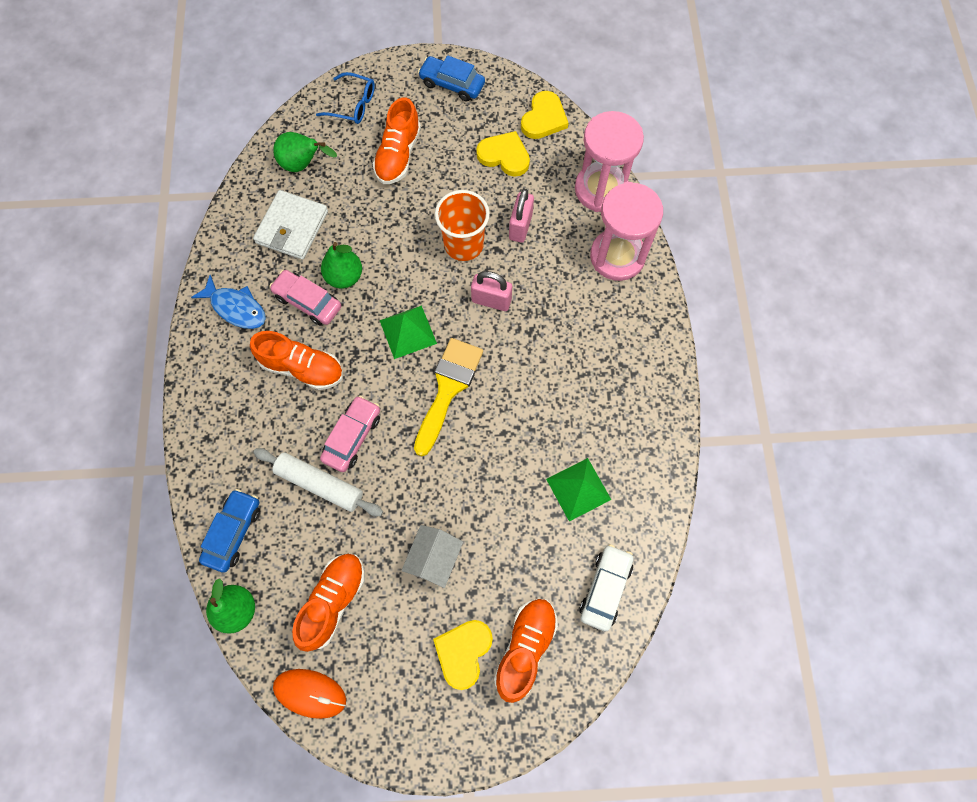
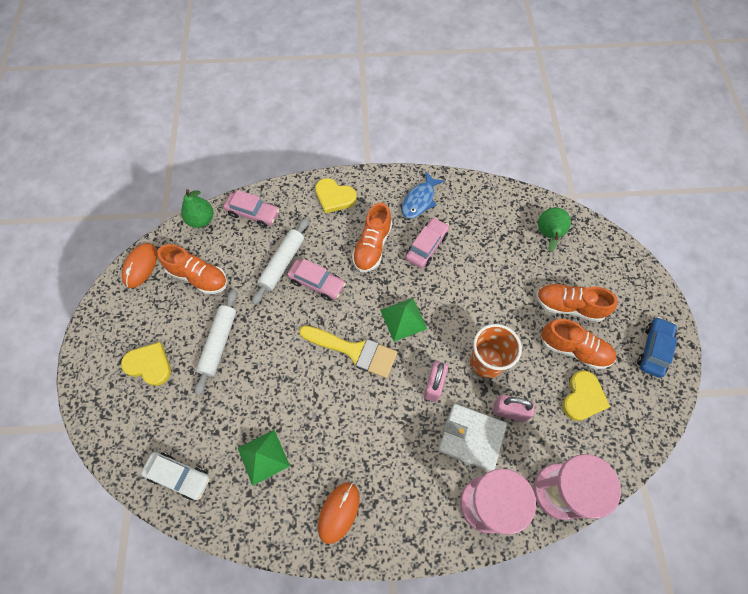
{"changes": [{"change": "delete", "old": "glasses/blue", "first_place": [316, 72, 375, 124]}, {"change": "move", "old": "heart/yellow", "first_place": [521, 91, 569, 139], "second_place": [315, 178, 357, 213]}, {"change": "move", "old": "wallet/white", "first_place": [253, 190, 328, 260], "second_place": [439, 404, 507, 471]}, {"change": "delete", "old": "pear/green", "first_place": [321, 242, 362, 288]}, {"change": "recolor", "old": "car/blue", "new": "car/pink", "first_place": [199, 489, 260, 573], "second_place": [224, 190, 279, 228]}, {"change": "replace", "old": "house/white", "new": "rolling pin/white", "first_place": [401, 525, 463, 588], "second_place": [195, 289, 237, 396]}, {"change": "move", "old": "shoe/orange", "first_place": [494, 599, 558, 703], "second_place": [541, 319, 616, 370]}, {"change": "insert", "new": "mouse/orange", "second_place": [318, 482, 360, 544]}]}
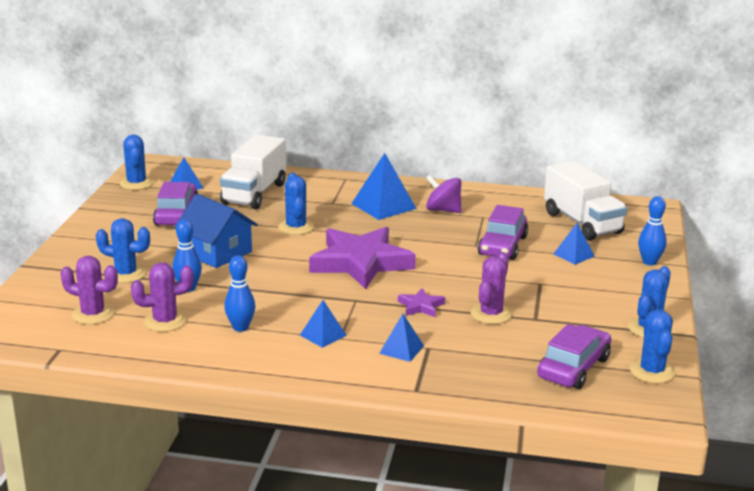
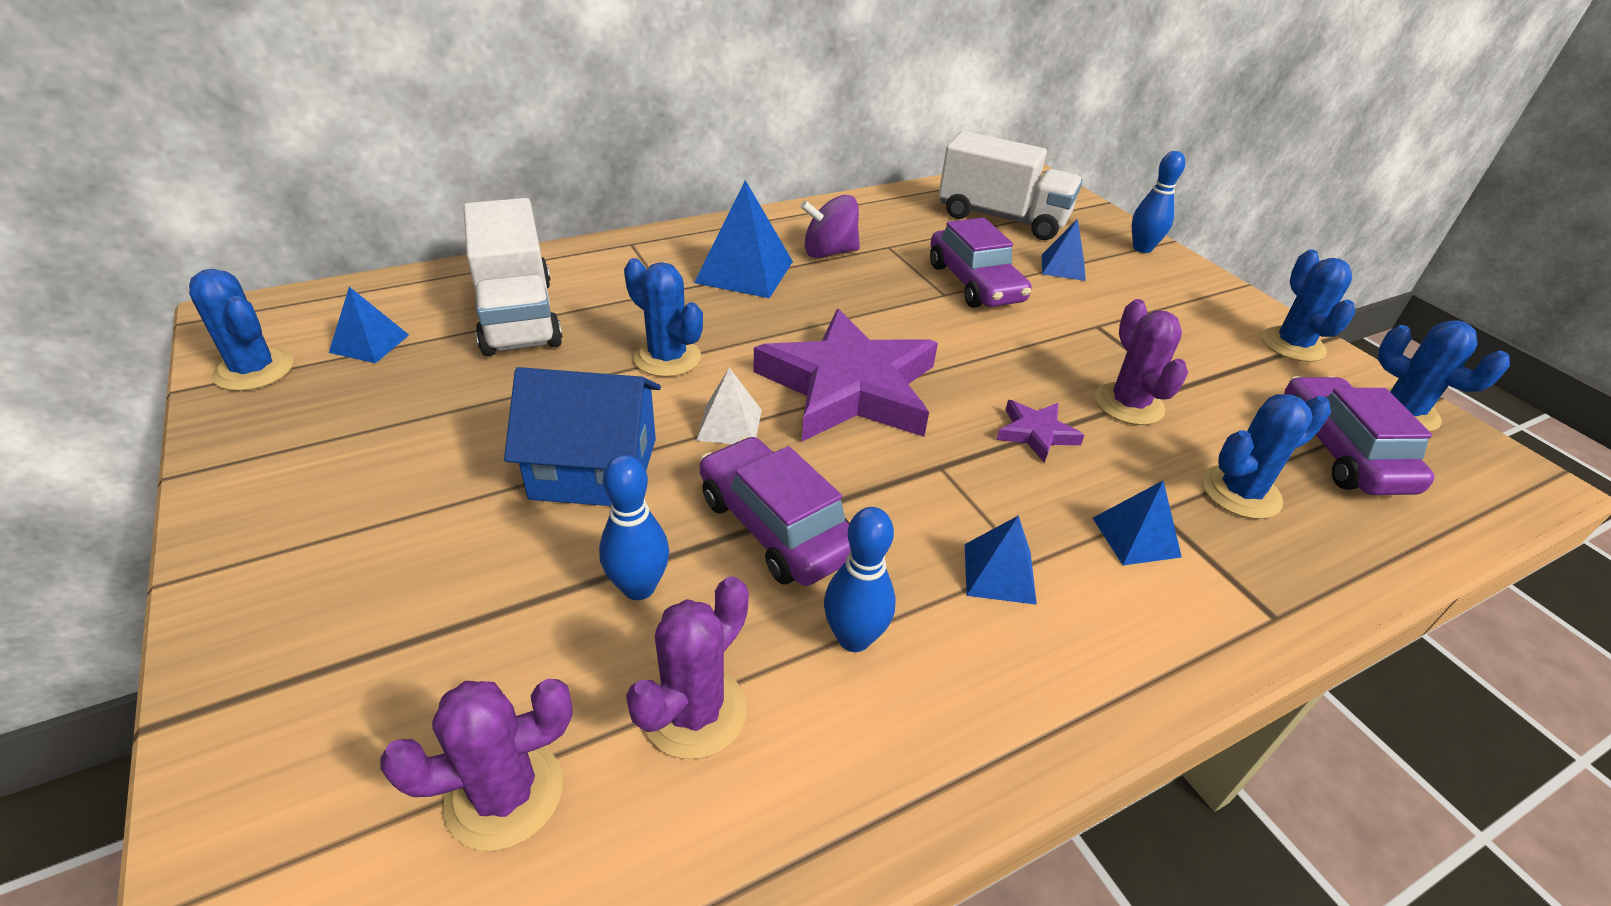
{"changes": [{"change": "move", "old": "car/purple", "first_place": [153, 182, 198, 226], "second_place": [700, 436, 851, 586]}, {"change": "move", "old": "cactus/blue", "first_place": [96, 218, 150, 283], "second_place": [1202, 394, 1331, 519]}, {"change": "insert", "new": "pyramid/white", "second_place": [696, 368, 762, 444]}]}
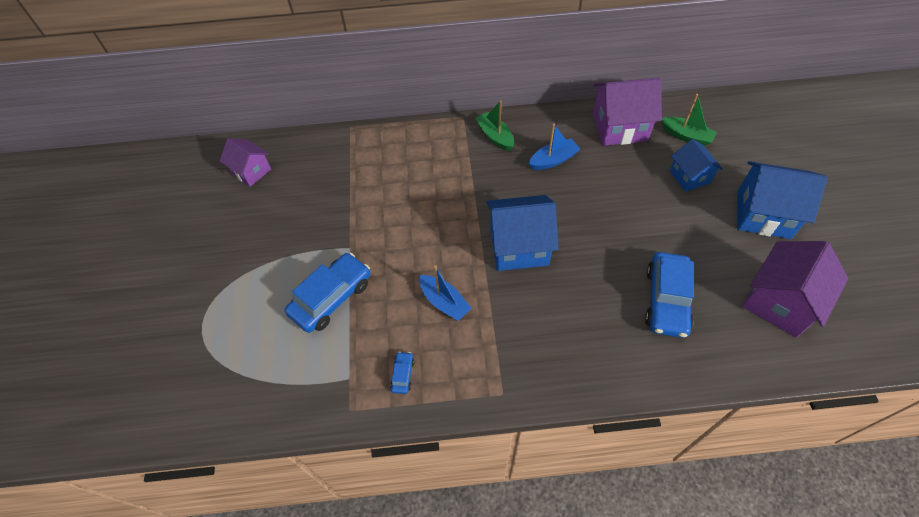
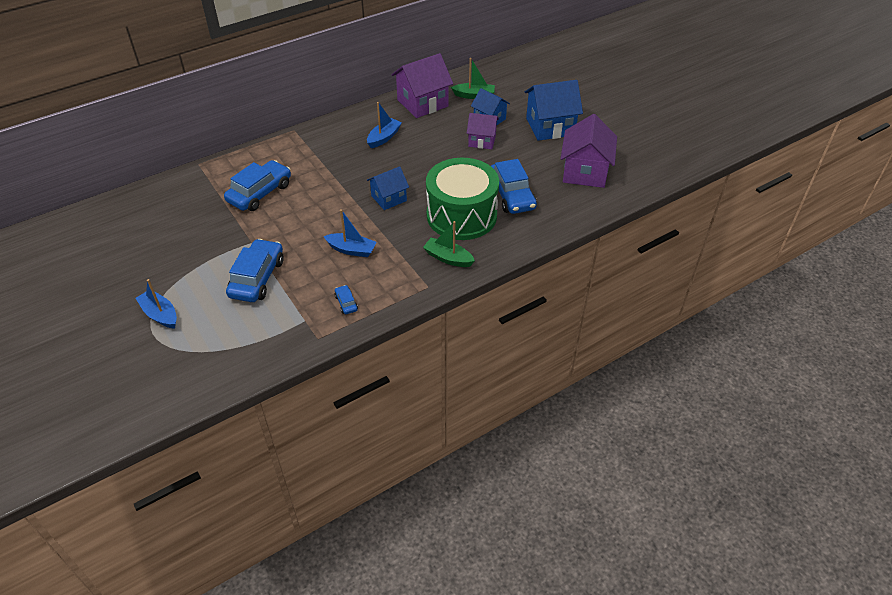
{"changes": [{"change": "move", "old": "boat/green", "first_place": [475, 101, 514, 151], "second_place": [423, 221, 475, 267]}, {"change": "move", "old": "house/purple", "first_place": [220, 138, 271, 187], "second_place": [467, 113, 499, 149]}, {"change": "resize", "old": "house/blue", "first_place": [486, 195, 559, 271], "second_place": [367, 166, 409, 210], "factor": 0.61}, {"change": "insert", "new": "drum/green", "second_place": [426, 158, 499, 240]}, {"change": "insert", "new": "car/blue", "second_place": [224, 160, 291, 211]}, {"change": "insert", "new": "boat/blue", "second_place": [136, 279, 177, 329]}]}
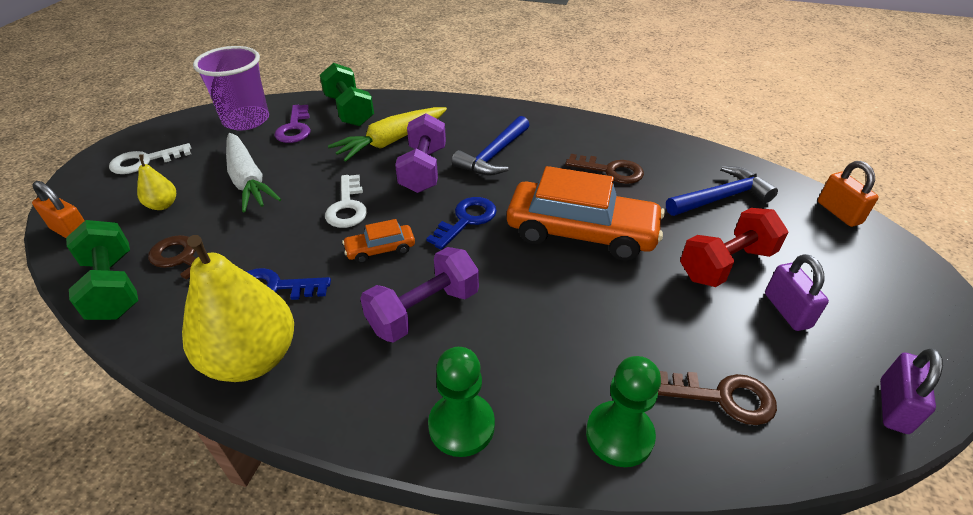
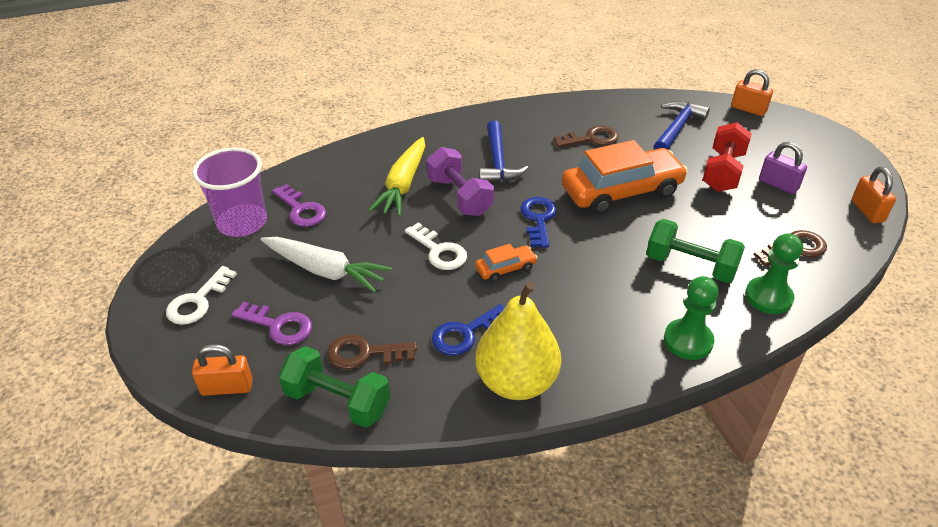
{"changes": [{"change": "move", "old": "dumbbell/green", "first_place": [320, 63, 374, 126], "second_place": [646, 219, 745, 283]}, {"change": "replace", "old": "pear/yellow", "new": "key/purple", "first_place": [137, 154, 176, 210], "second_place": [232, 302, 312, 345]}, {"change": "rotate", "old": "car/orange", "first_place": [342, 219, 415, 263], "second_place": [475, 244, 538, 282], "degrees": -150}, {"change": "delete", "old": "dumbbell/purple", "first_place": [360, 247, 479, 343]}, {"change": "recolor", "old": "padlock/purple", "new": "padlock/orange", "first_place": [880, 348, 943, 434], "second_place": [852, 167, 896, 223]}]}
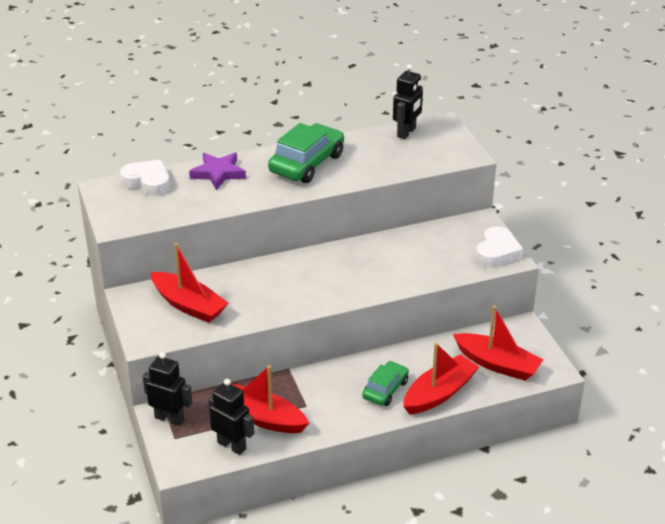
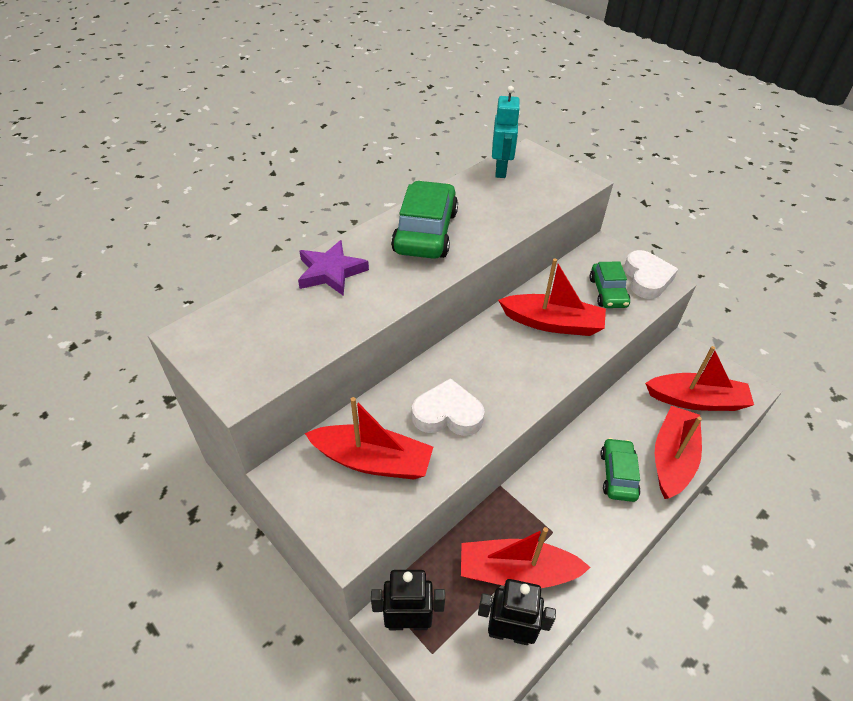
{"changes": [{"change": "recolor", "old": "robot/black", "new": "robot/turquoise", "first_place": [393, 64, 423, 139], "second_place": [492, 86, 520, 178]}, {"change": "move", "old": "heart/white", "first_place": [120, 160, 170, 196], "second_place": [412, 378, 485, 436]}, {"change": "insert", "new": "boat/red", "second_place": [498, 258, 606, 336]}, {"change": "insert", "new": "car/green", "second_place": [590, 262, 630, 308]}]}
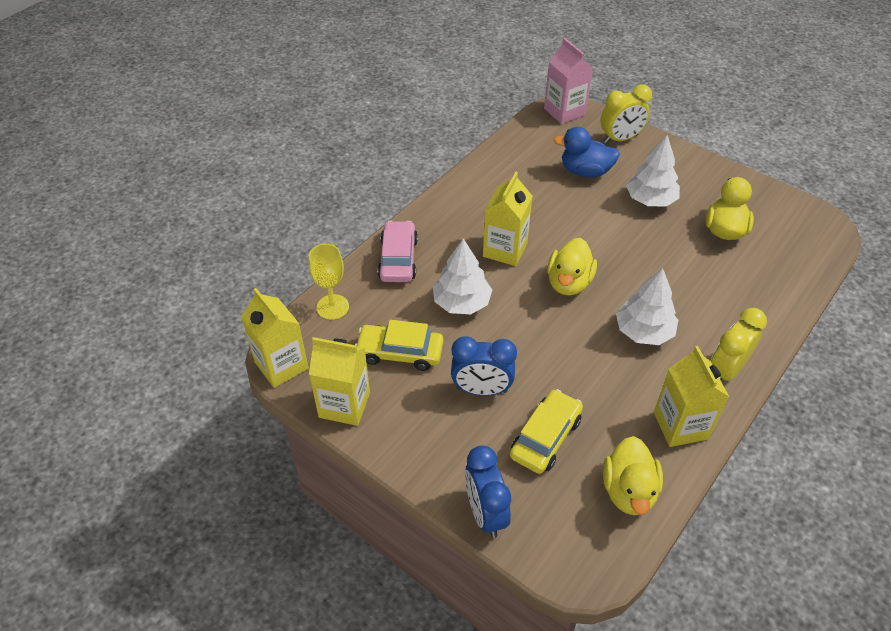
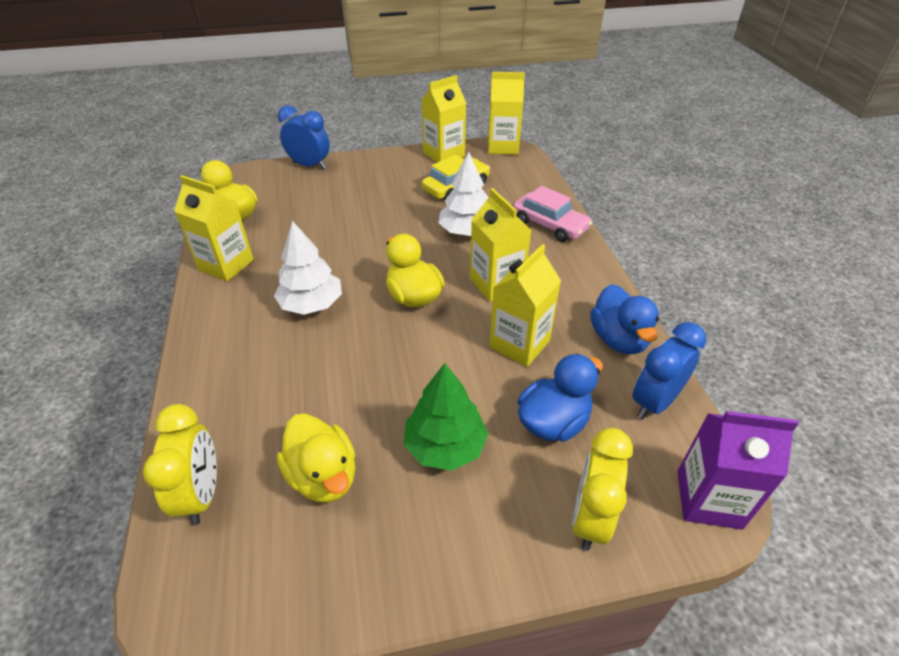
{"changes": [{"change": "recolor", "old": "carton/pink", "new": "carton/purple", "first_place": [544, 38, 593, 124], "second_place": [677, 411, 799, 530]}, {"change": "recolor", "old": "tree/white", "new": "tree/green", "first_place": [626, 135, 680, 207], "second_place": [404, 363, 488, 471]}, {"change": "delete", "old": "goblet/yellow", "first_place": [309, 244, 349, 320]}, {"change": "move", "old": "clock/yellow", "first_place": [710, 308, 767, 381], "second_place": [143, 404, 217, 525]}, {"change": "move", "old": "clock/blue", "first_place": [451, 336, 517, 396], "second_place": [633, 322, 706, 420]}, {"change": "delete", "old": "car/yellow", "first_place": [510, 389, 583, 474]}, {"change": "insert", "new": "carton/yellow", "second_place": [489, 244, 561, 367]}, {"change": "insert", "new": "duck/blue", "second_place": [590, 284, 659, 354]}]}
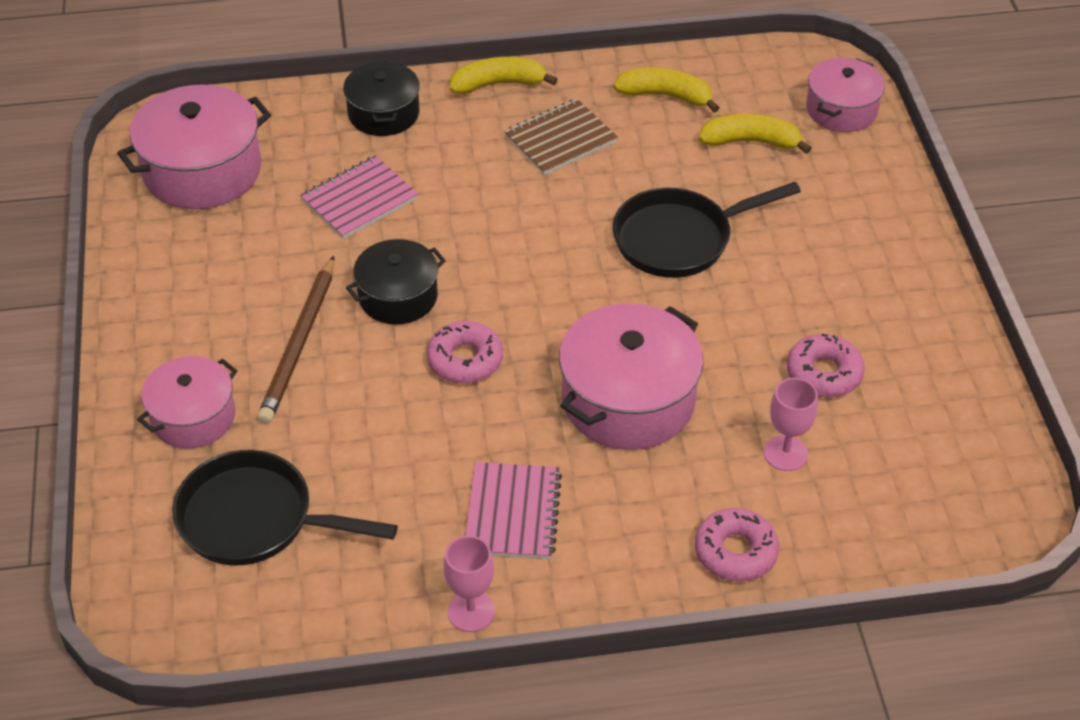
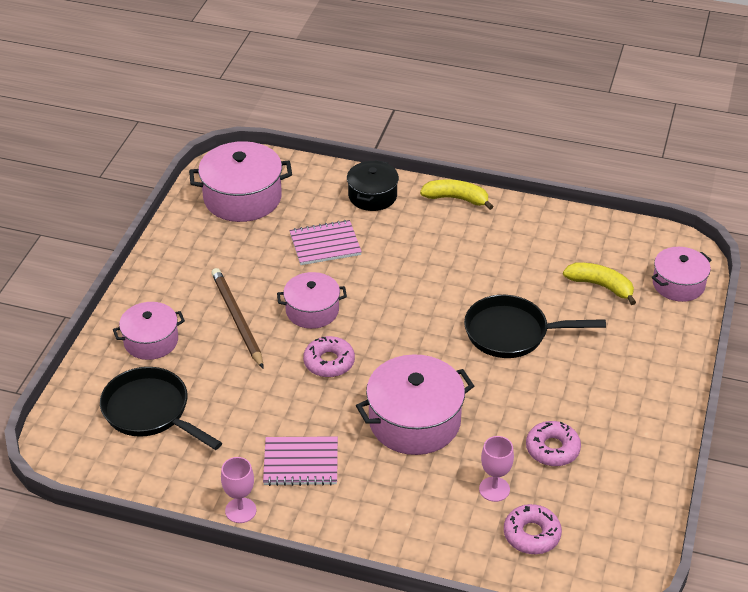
{"changes": [{"change": "delete", "old": "banana/yellow", "first_place": [613, 68, 720, 113]}, {"change": "delete", "old": "notebook/brown", "first_place": [504, 99, 618, 175]}, {"change": "recolor", "old": "pot/black", "new": "pot/pink", "first_place": [346, 239, 446, 324], "second_place": [277, 272, 347, 329]}, {"change": "rotate", "old": "pencil/brown", "first_place": [257, 256, 334, 424], "second_place": [211, 268, 263, 368], "degrees": 120}, {"change": "rotate", "old": "notebook/pink", "first_place": [465, 462, 562, 560], "second_place": [263, 436, 338, 486], "degrees": 60}, {"change": "move", "old": "donut/pink", "first_place": [695, 508, 779, 582], "second_place": [504, 504, 562, 554]}]}
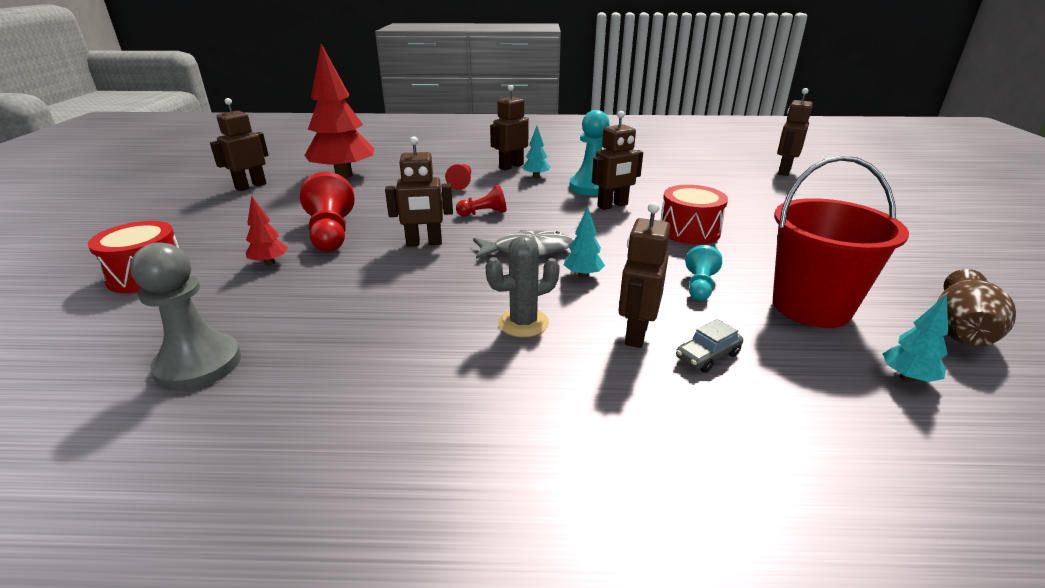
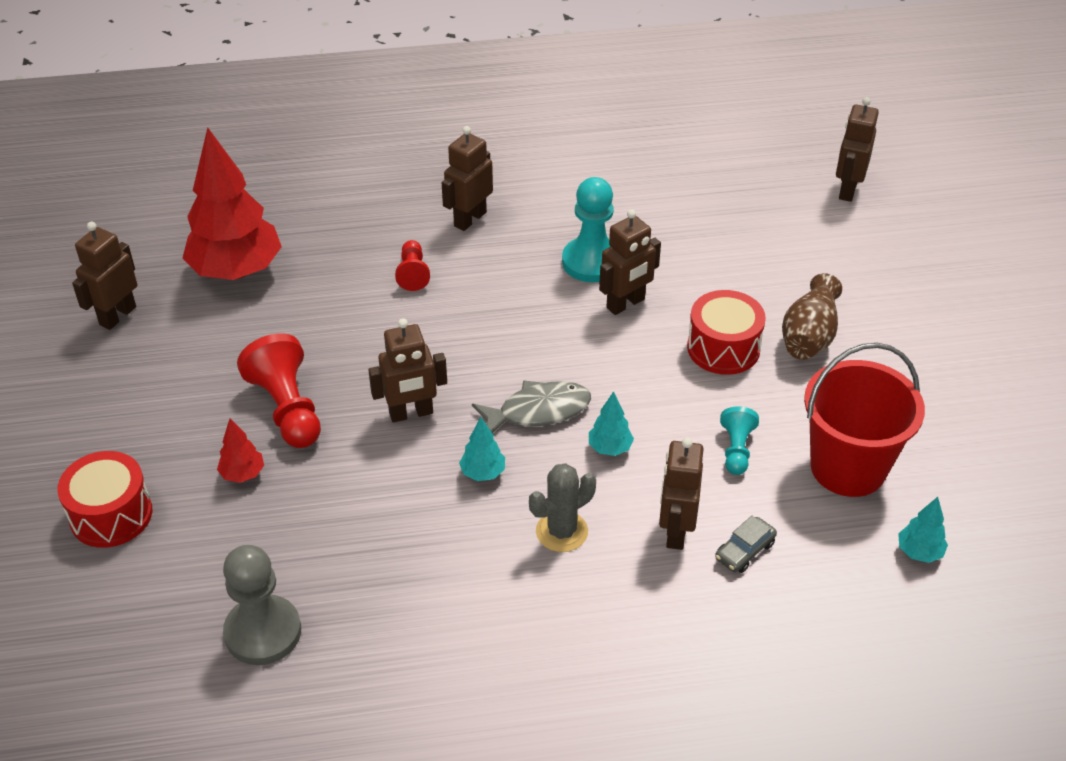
{"changes": [{"change": "move", "old": "tree/turquoise", "first_place": [523, 126, 550, 178], "second_place": [459, 417, 505, 481]}, {"change": "delete", "old": "pawn/red", "first_place": [456, 185, 506, 216]}, {"change": "move", "old": "vase/brown", "first_place": [937, 269, 1016, 346], "second_place": [782, 273, 842, 360]}]}
